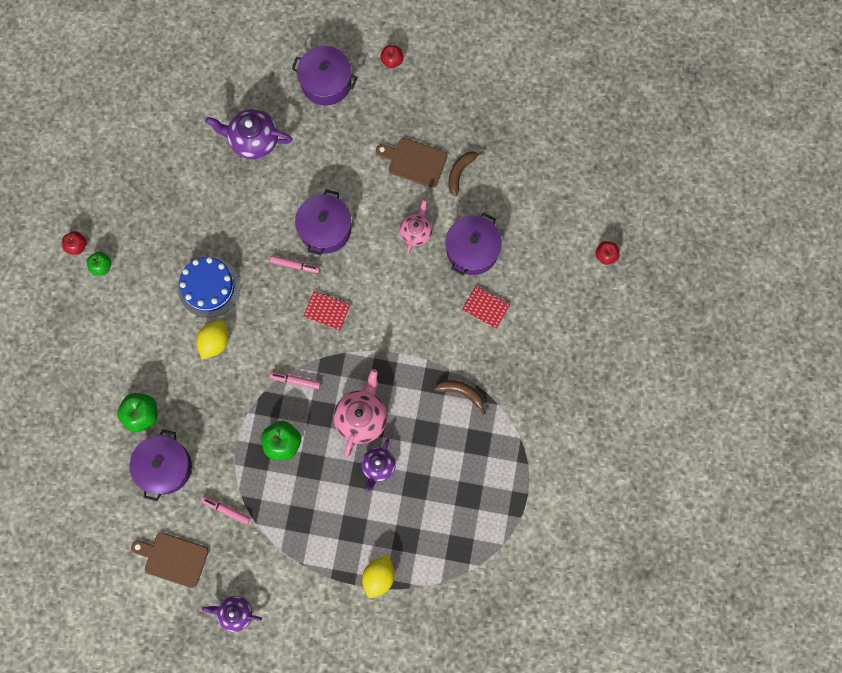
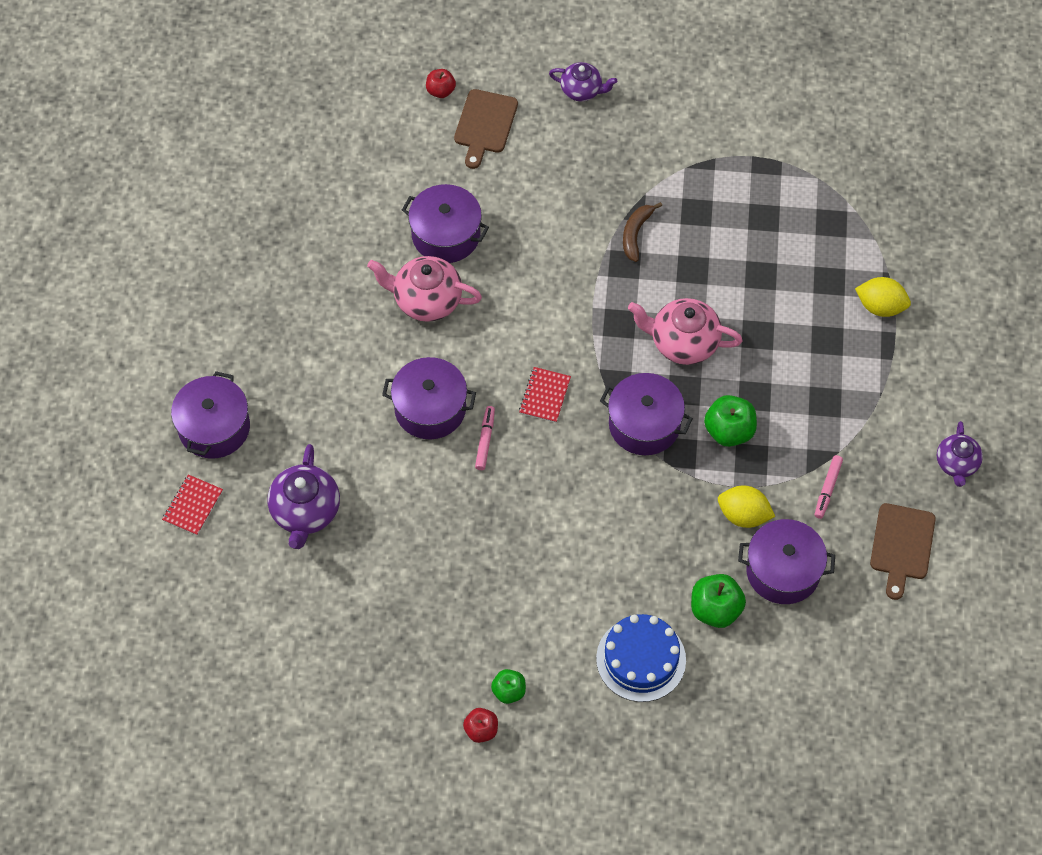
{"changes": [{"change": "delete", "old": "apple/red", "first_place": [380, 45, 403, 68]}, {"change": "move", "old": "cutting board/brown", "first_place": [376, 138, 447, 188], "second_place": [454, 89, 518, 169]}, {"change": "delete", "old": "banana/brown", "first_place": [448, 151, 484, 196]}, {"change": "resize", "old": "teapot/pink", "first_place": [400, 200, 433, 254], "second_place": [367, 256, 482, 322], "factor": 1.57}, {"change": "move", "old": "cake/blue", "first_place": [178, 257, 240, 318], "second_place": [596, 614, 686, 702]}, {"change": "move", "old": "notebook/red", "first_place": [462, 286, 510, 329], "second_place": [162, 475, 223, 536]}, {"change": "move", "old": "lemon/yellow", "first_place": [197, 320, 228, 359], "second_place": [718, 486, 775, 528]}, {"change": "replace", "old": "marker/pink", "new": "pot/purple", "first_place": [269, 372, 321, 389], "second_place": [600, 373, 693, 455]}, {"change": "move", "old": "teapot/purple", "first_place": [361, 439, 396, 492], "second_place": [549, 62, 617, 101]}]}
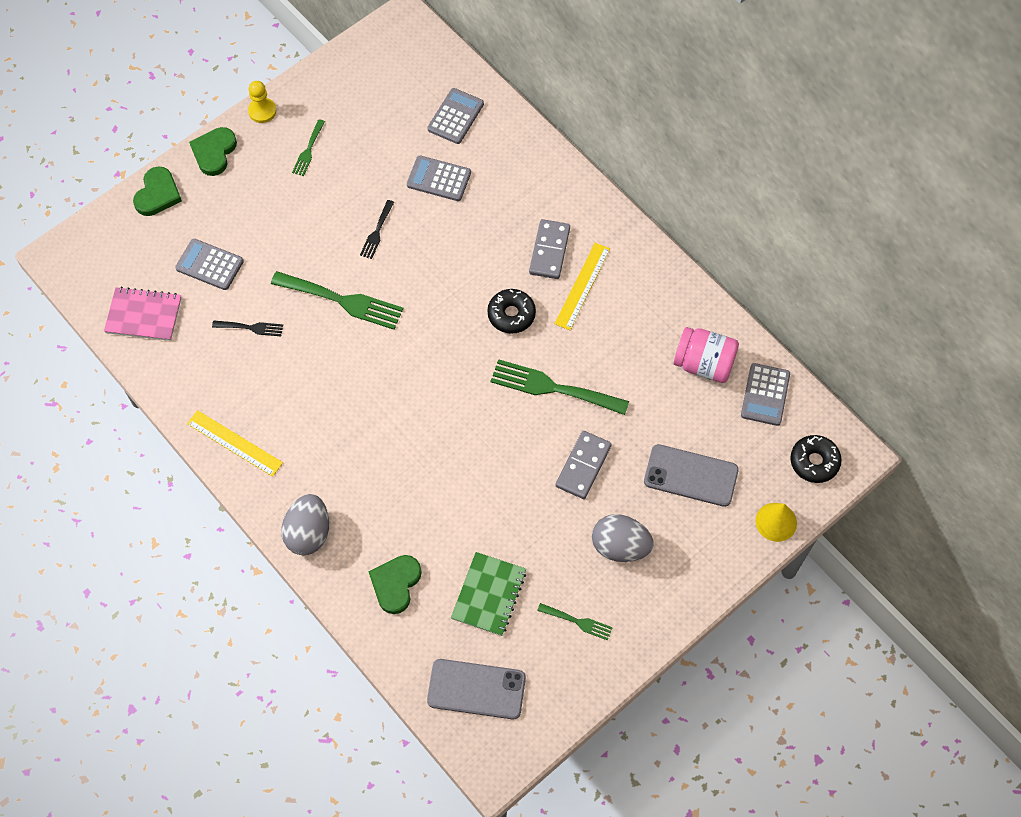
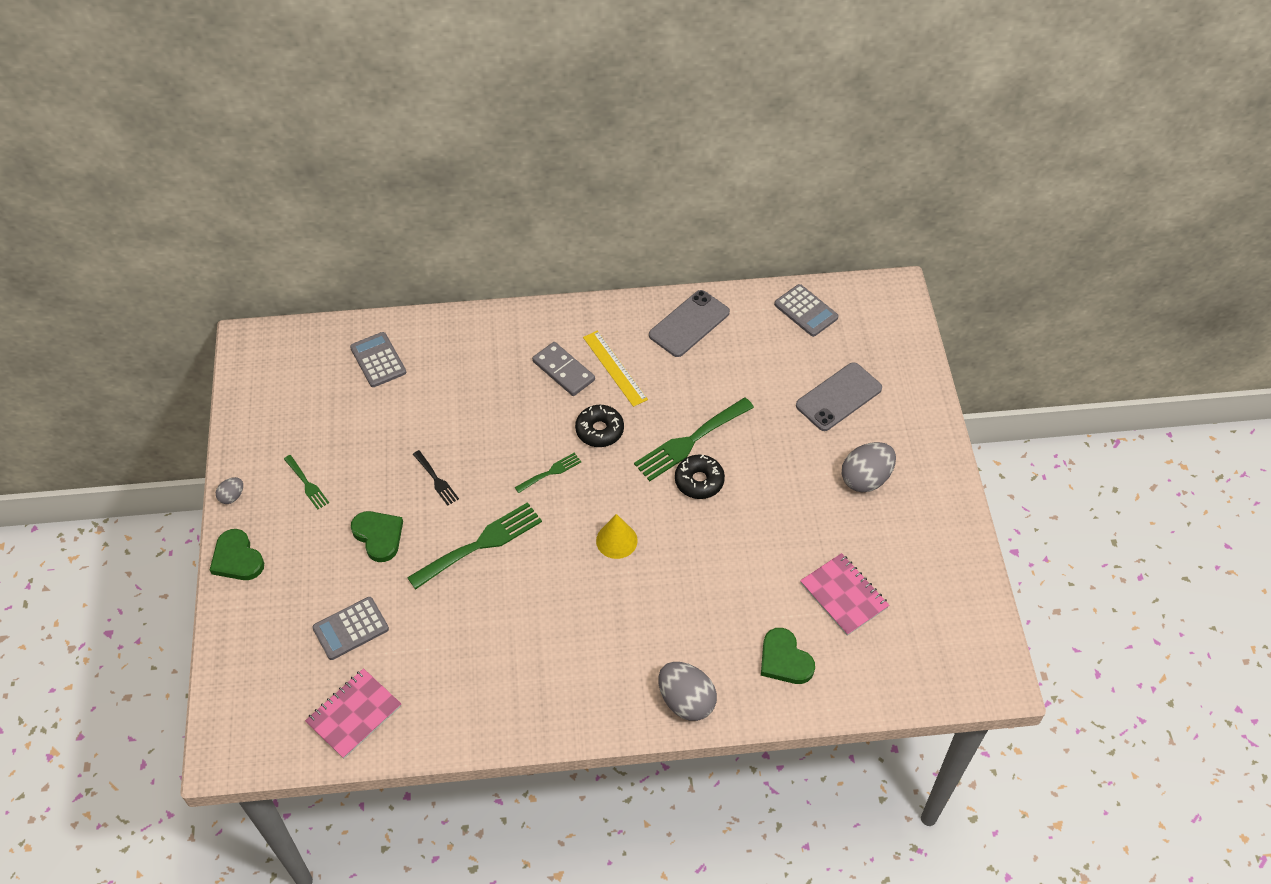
{"changes": [{"change": "replace", "old": "pawn/yellow", "new": "egg/grey", "first_place": [248, 81, 277, 123], "second_place": [216, 477, 243, 504]}, {"change": "delete", "old": "calculator/grey", "first_place": [407, 156, 471, 201]}, {"change": "move", "old": "heart/green", "first_place": [133, 166, 182, 216], "second_place": [351, 511, 403, 562]}, {"change": "delete", "old": "fork/black", "first_place": [212, 320, 283, 336]}, {"change": "delete", "old": "jar/pink", "first_place": [674, 327, 739, 383]}, {"change": "delete", "old": "ruler/yellow", "first_place": [187, 410, 283, 477]}, {"change": "delete", "old": "domino/grey", "first_place": [556, 431, 611, 499]}, {"change": "move", "old": "donut/black", "first_place": [790, 435, 842, 483], "second_place": [675, 455, 725, 499]}, {"change": "move", "old": "cone/yellow", "first_place": [755, 503, 797, 542], "second_place": [596, 514, 638, 559]}, {"change": "recolor", "old": "notebook/green", "new": "notebook/pink", "first_place": [451, 552, 526, 636], "second_place": [800, 553, 889, 636]}, {"change": "move", "old": "fork/green", "first_place": [537, 603, 613, 640], "second_place": [515, 453, 581, 493]}, {"change": "move", "old": "phone/grey", "first_place": [427, 659, 526, 719], "second_place": [649, 290, 730, 357]}]}
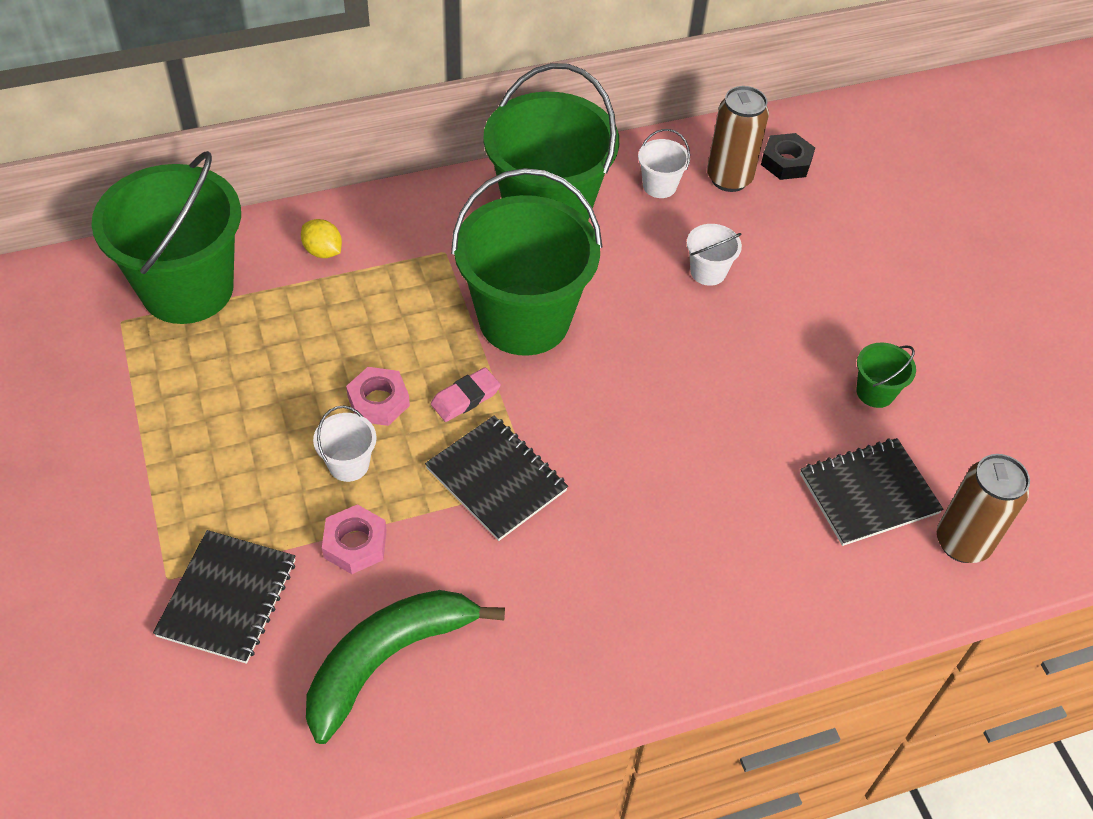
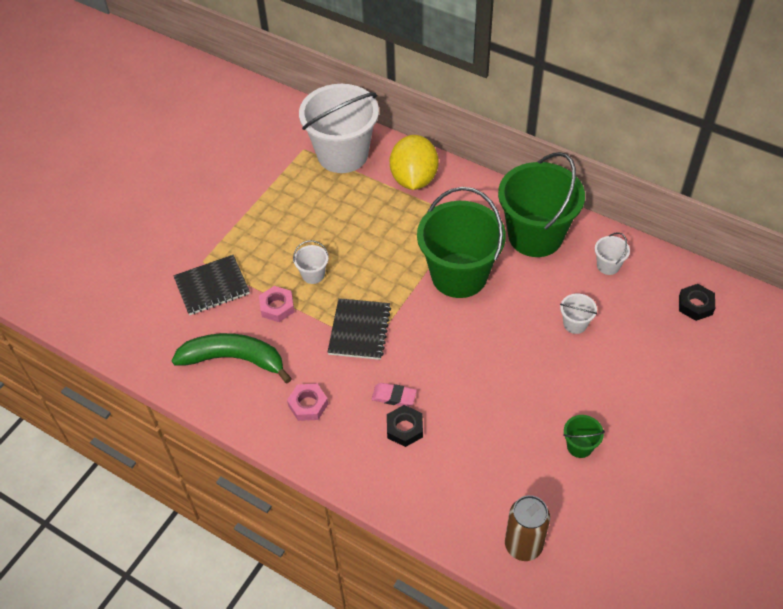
{"changes": [{"change": "delete", "old": "can/brown", "first_place": [707, 86, 769, 192]}, {"change": "recolor", "old": "bucket/green", "new": "bucket/white", "first_place": [91, 151, 241, 324], "second_place": [299, 84, 379, 173]}, {"change": "resize", "old": "lemon/yellow", "first_place": [301, 219, 342, 258], "second_place": [390, 135, 439, 190], "factor": 2.21}, {"change": "move", "old": "nut/pink", "first_place": [346, 367, 410, 426], "second_place": [287, 384, 328, 421]}, {"change": "move", "old": "eraser/pink", "first_place": [431, 367, 501, 422], "second_place": [371, 383, 417, 407]}, {"change": "delete", "old": "notebook/black", "first_place": [800, 438, 943, 546]}, {"change": "insert", "new": "nut/black", "second_place": [387, 405, 423, 447]}]}
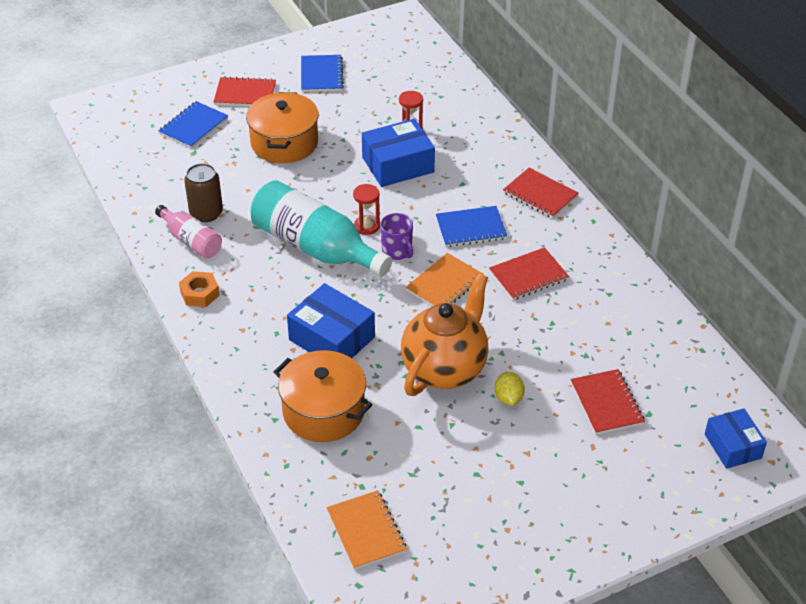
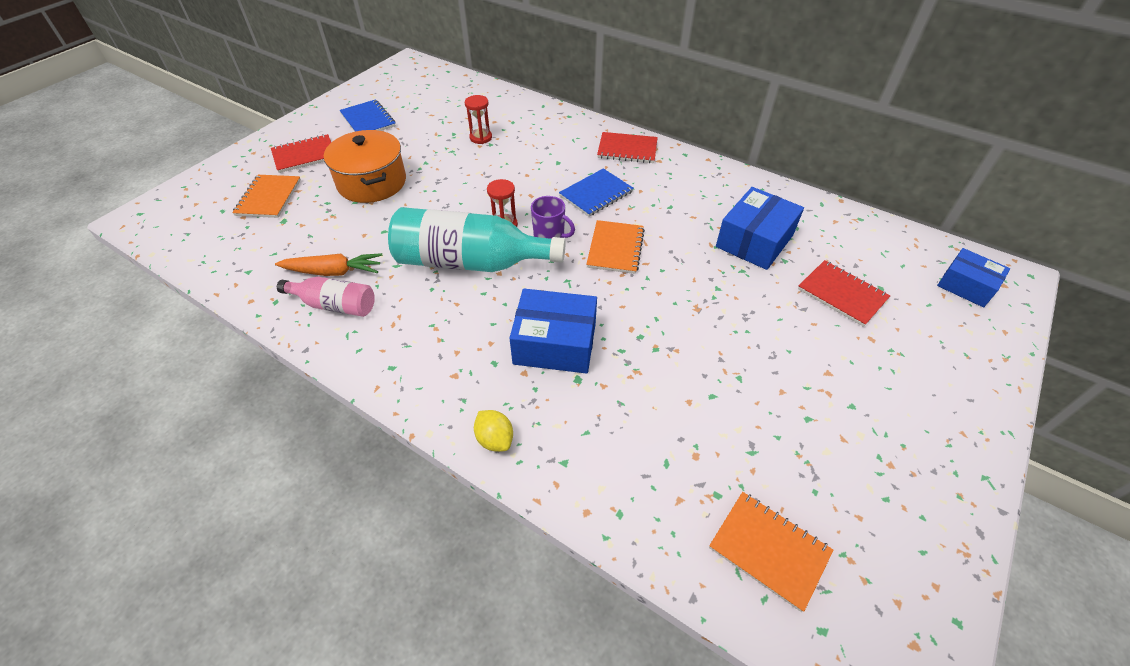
{"changes": [{"change": "recolor", "old": "notebook/blue", "new": "notebook/orange", "first_place": [158, 101, 228, 148], "second_place": [232, 175, 301, 218]}, {"change": "move", "old": "box/blue", "first_place": [362, 119, 435, 187], "second_place": [716, 187, 804, 270]}, {"change": "replace", "old": "can/brown", "new": "carrot/orange", "first_place": [184, 163, 223, 222], "second_place": [275, 253, 382, 276]}, {"change": "delete", "old": "notebook/red", "first_place": [489, 247, 569, 300]}, {"change": "delete", "old": "nut/orange", "first_place": [179, 271, 220, 307]}, {"change": "delete", "old": "teapot/orange", "first_place": [401, 273, 489, 396]}, {"change": "delete", "old": "pot/orange", "first_place": [274, 350, 372, 442]}, {"change": "move", "old": "lemon/yellow", "first_place": [495, 372, 525, 406], "second_place": [474, 410, 513, 452]}]}
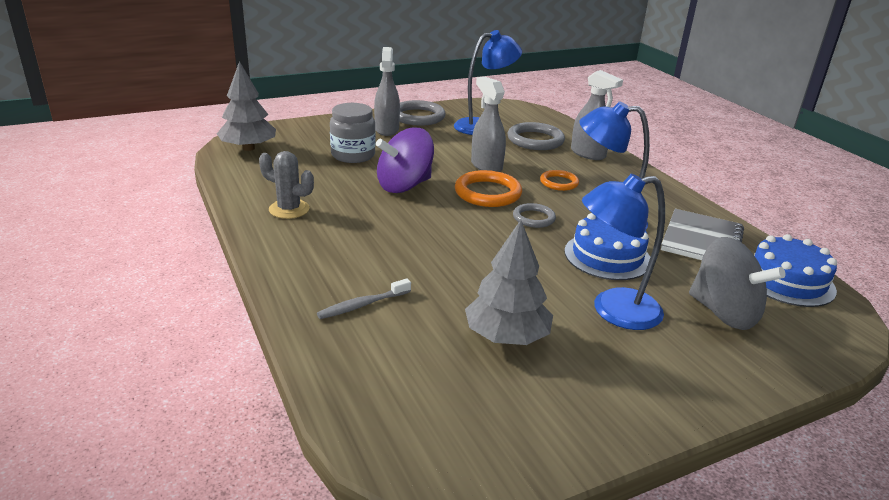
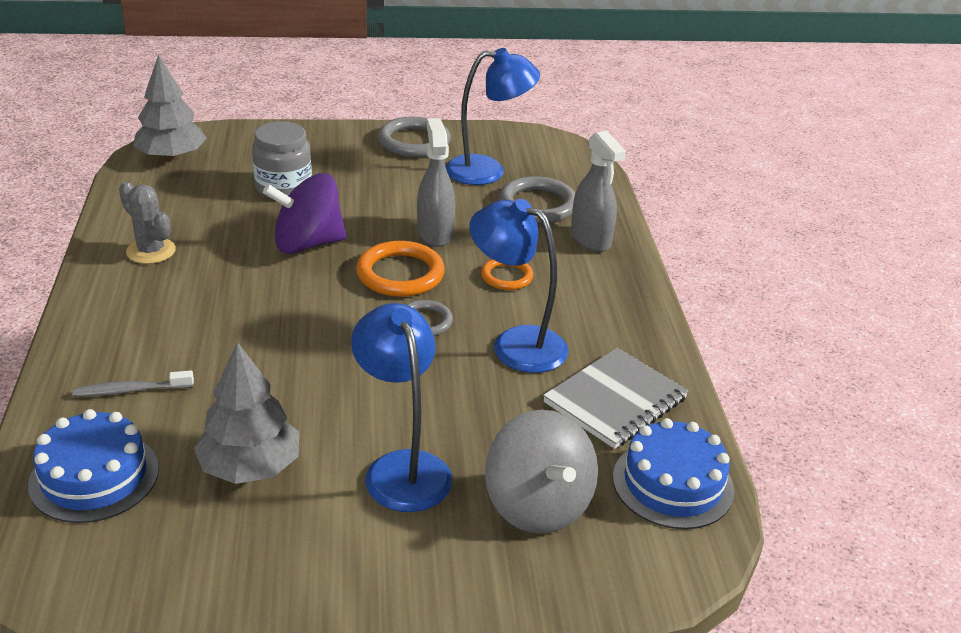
{"changes": [{"change": "delete", "old": "spray bottle/grey", "first_place": [374, 47, 400, 136]}, {"change": "rotate", "old": "lamp/blue", "first_place": [582, 174, 665, 330], "second_place": [351, 303, 452, 512], "degrees": 60}, {"change": "move", "old": "cake/blue", "first_place": [564, 213, 650, 280], "second_place": [28, 409, 159, 523]}]}
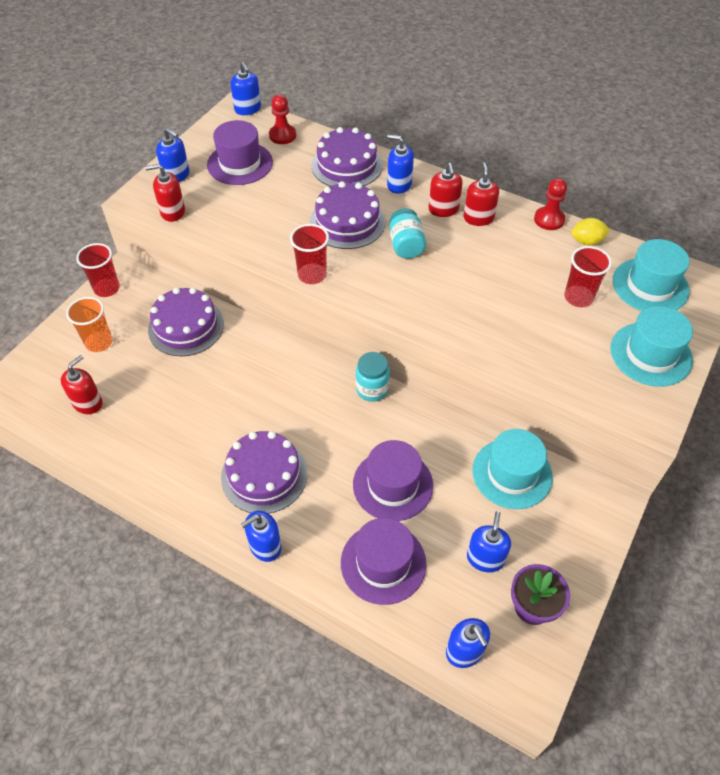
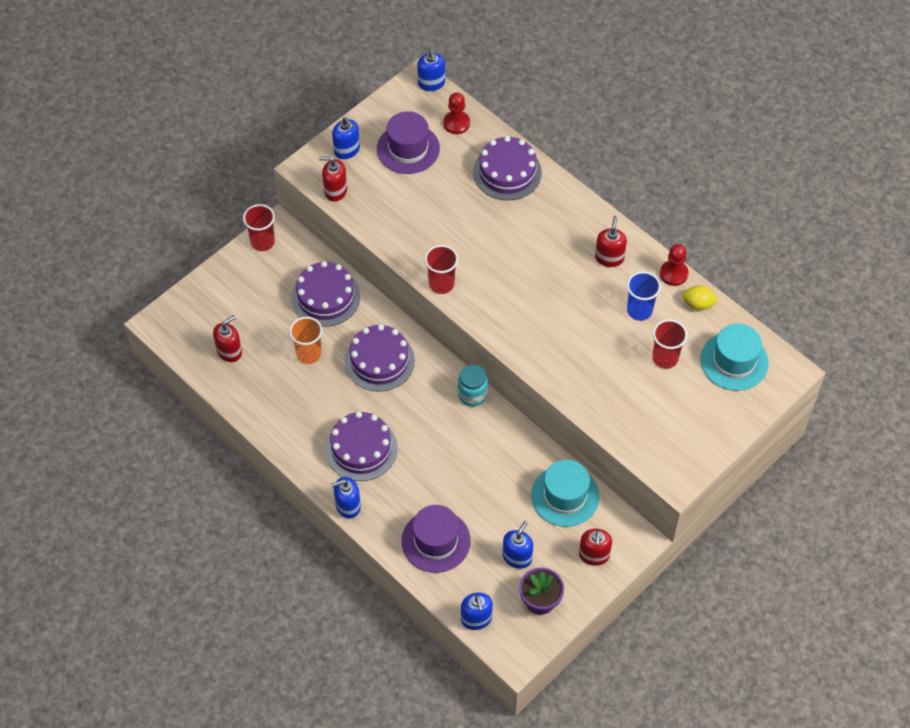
{"changes": [{"change": "delete", "old": "soap dispenser/blue", "first_place": [387, 135, 414, 194]}, {"change": "move", "old": "soap dispenser/red", "first_place": [429, 163, 463, 217], "second_place": [579, 529, 612, 566]}, {"change": "move", "old": "cake/purple", "first_place": [310, 181, 385, 249], "second_place": [344, 324, 415, 392]}, {"change": "delete", "old": "jar/turquoise", "first_place": [389, 208, 426, 259]}, {"change": "move", "old": "cup/orange", "first_place": [66, 297, 112, 352], "second_place": [289, 317, 322, 364]}, {"change": "delete", "old": "hat/turquoise", "first_place": [610, 306, 693, 387]}, {"change": "delete", "old": "hat/purple", "first_place": [353, 440, 433, 521]}, {"change": "insert", "new": "cup/blue", "second_place": [627, 271, 661, 321]}]}
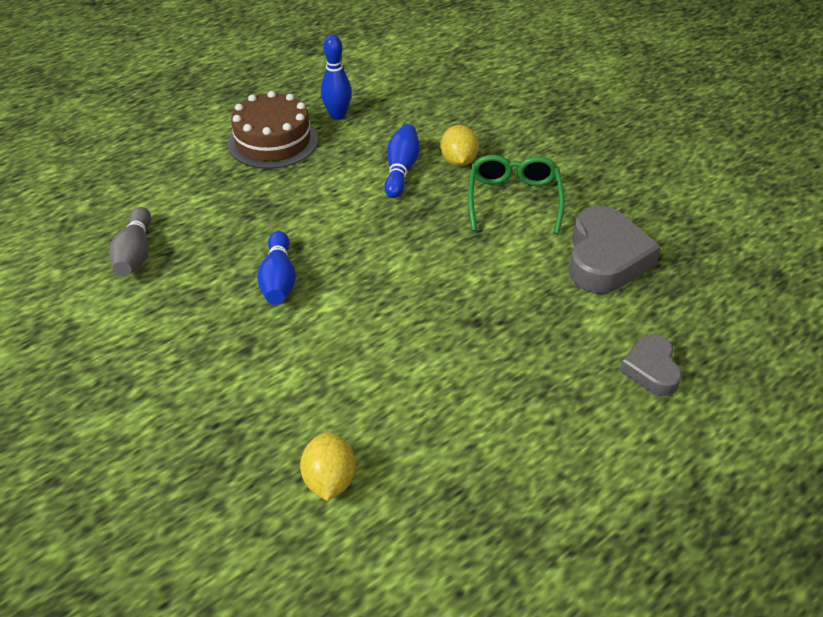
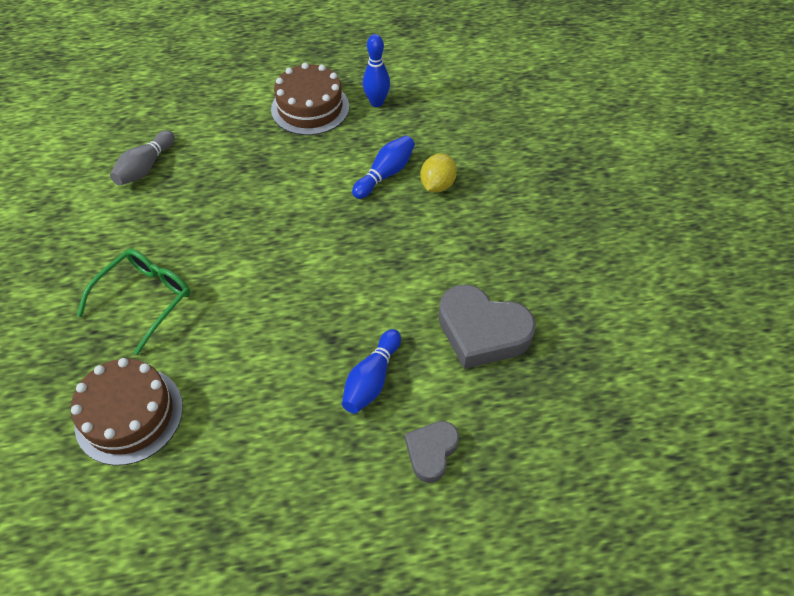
{"changes": [{"change": "move", "old": "glasses/green", "first_place": [468, 155, 565, 234], "second_place": [77, 249, 191, 355]}, {"change": "rotate", "old": "heart/grey", "first_place": [569, 206, 661, 293], "second_place": [439, 284, 536, 369], "degrees": 75}, {"change": "move", "old": "bowling pin/blue", "first_place": [257, 231, 296, 305], "second_place": [342, 329, 401, 414]}, {"change": "replace", "old": "lemon/yellow", "new": "cake/brown", "first_place": [300, 432, 356, 501], "second_place": [71, 358, 183, 465]}]}
